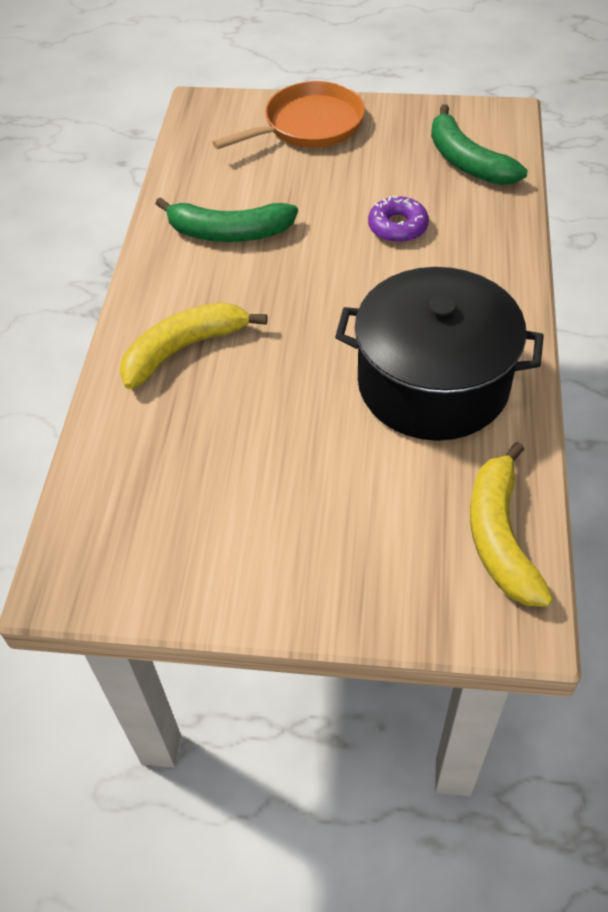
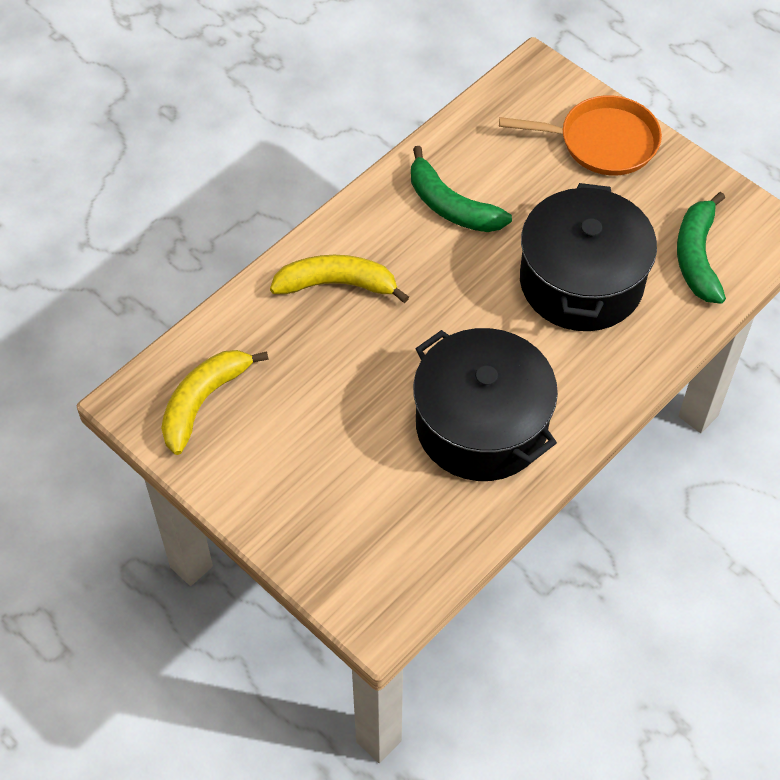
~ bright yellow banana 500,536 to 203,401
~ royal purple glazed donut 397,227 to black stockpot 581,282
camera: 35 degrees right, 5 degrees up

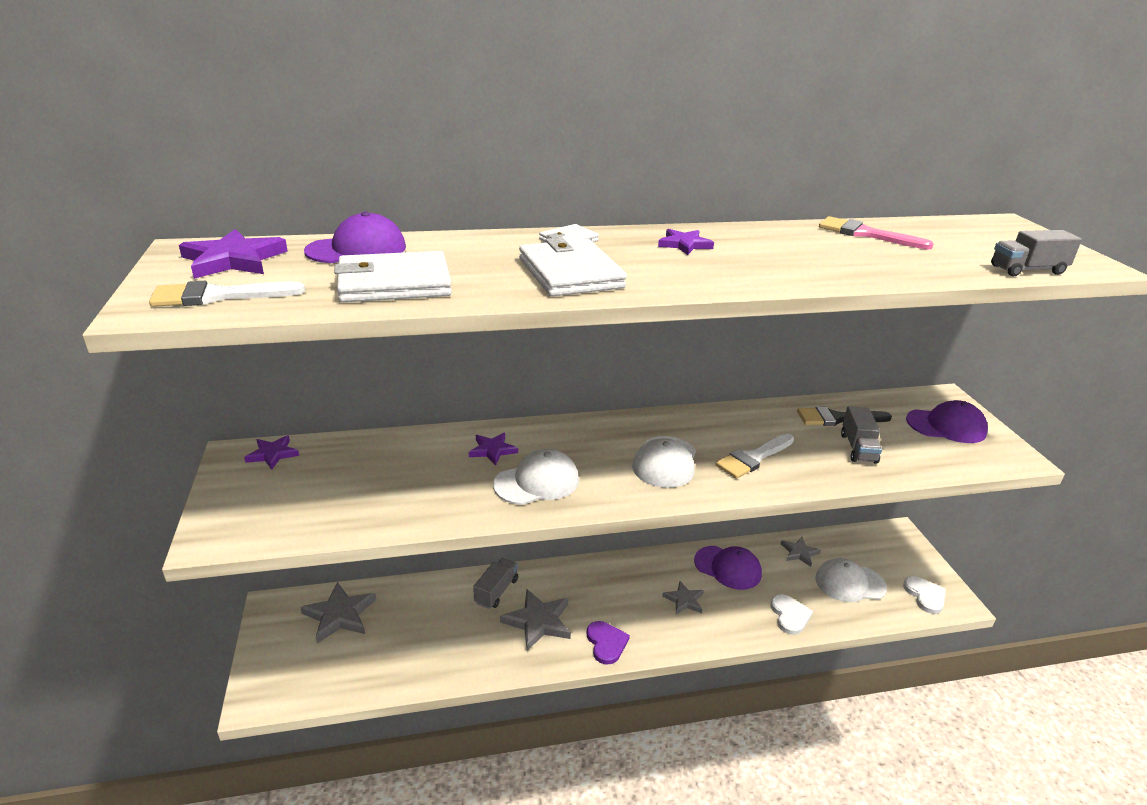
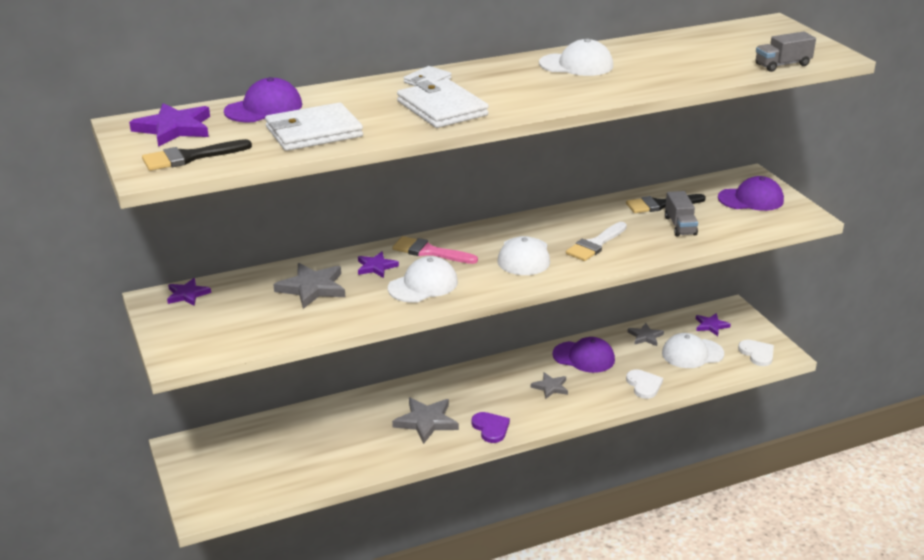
- grey toy truck 496,591
+ pure white cap 576,65
~ grey five-pointed star 340,615 to 312,288
~ royal purple five-pointed star 684,244 to 711,326
~ rose-pink paintbrush 865,234 to 429,252
~ pure white paintbrush 218,296 to black paintbrush 190,157
camera: 10 degrees left, 0 degrees up

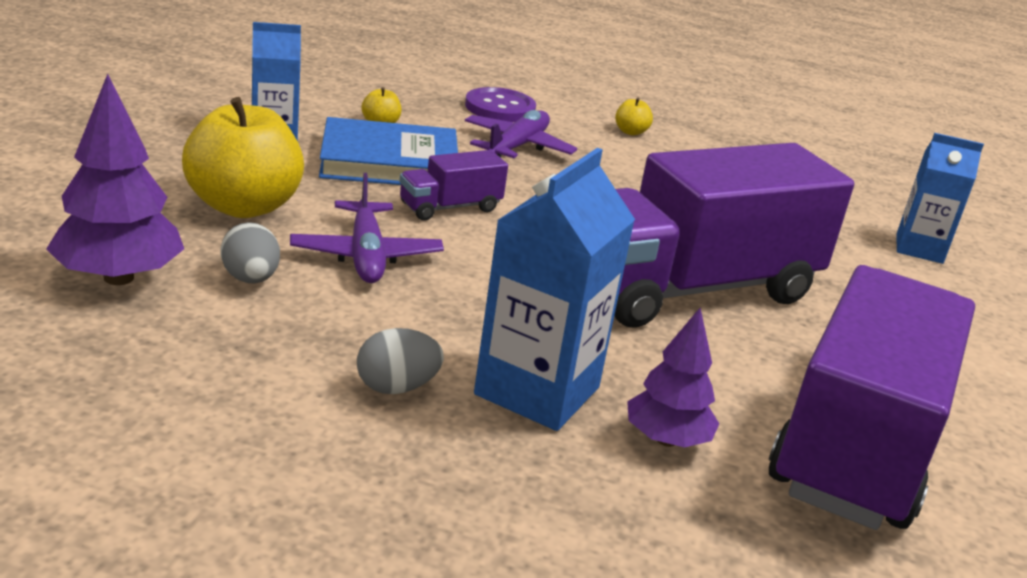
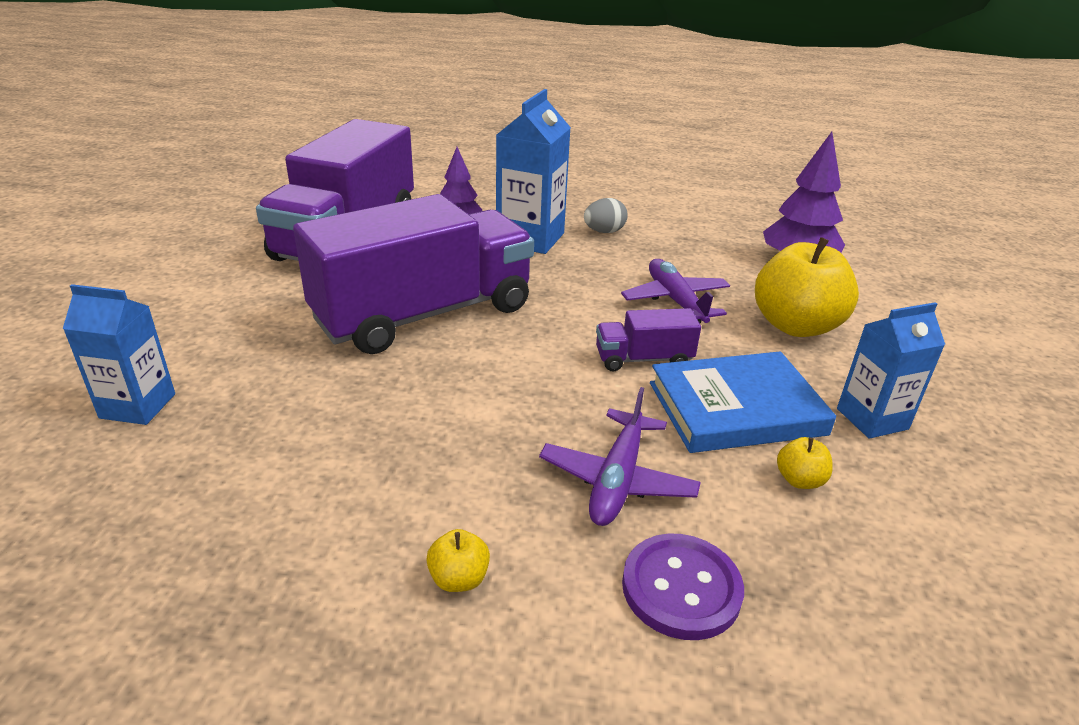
- grey egg shape 250,279
~ royal purple toy truck 450,207 = 643,359 150 degrees counterclockwise
camera: 175 degrees right, 5 degrees up

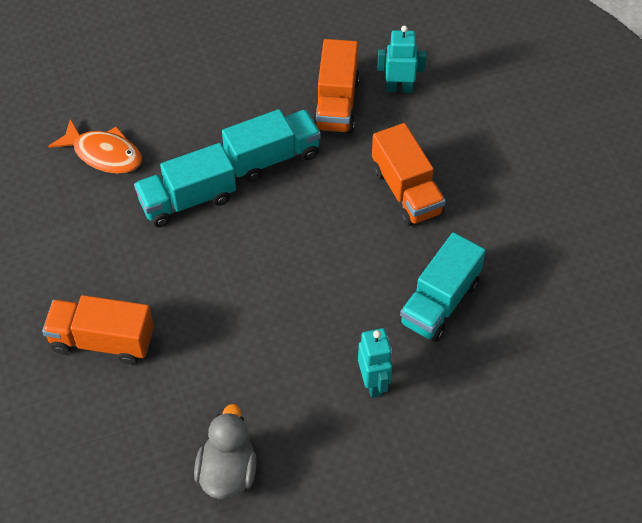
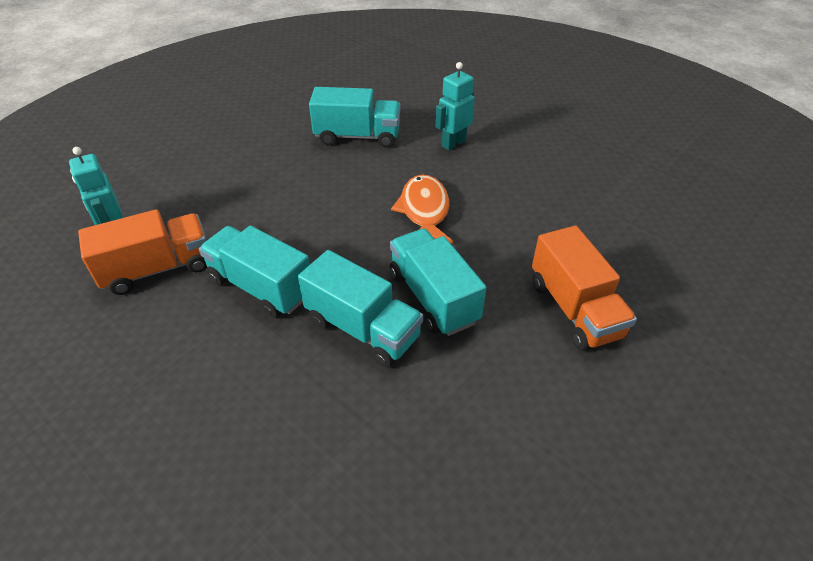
- grey duck 227,472
- orange toy truck 406,191
+ turquoise toy truck 433,297
~ orange fish 104,154 to 424,211
camera: 120 degrees left, 10 degrees down

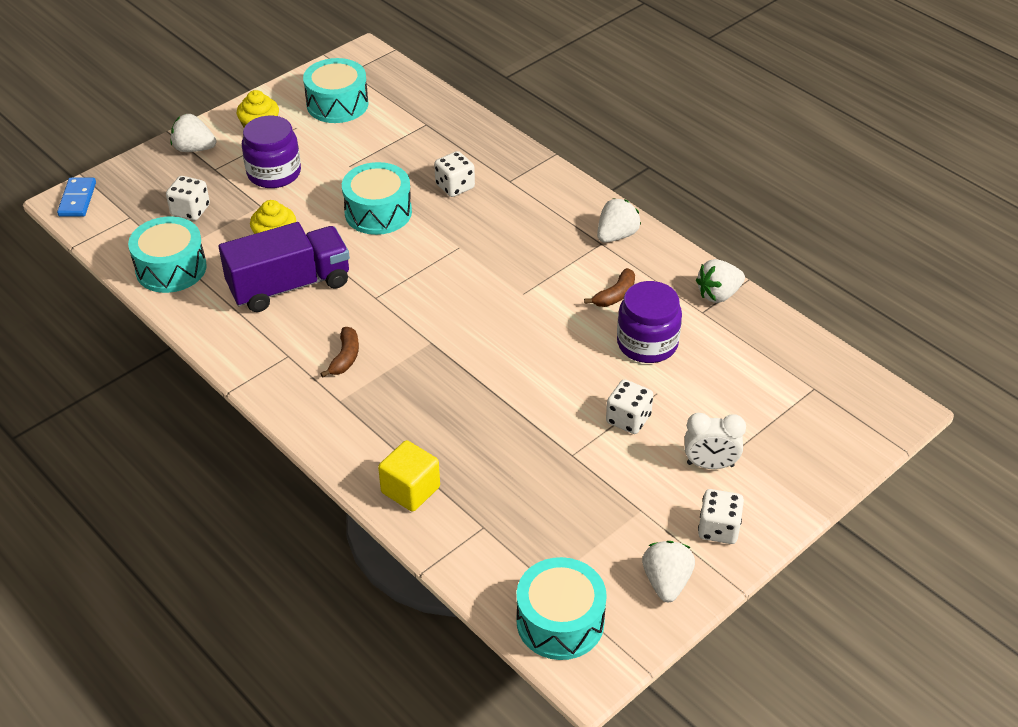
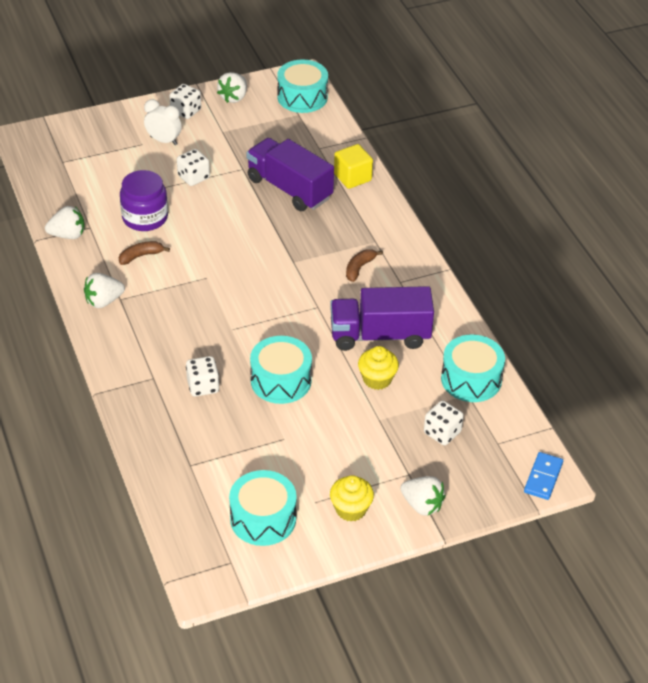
- royal purple jam jar 274,173
+ royal purple toy truck 289,189
camera: 160 degrees left, 0 degrees up

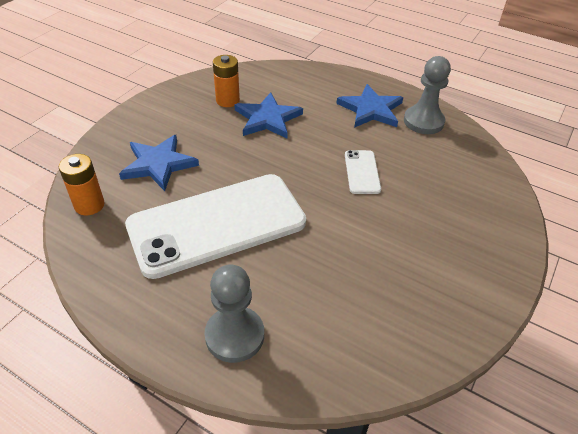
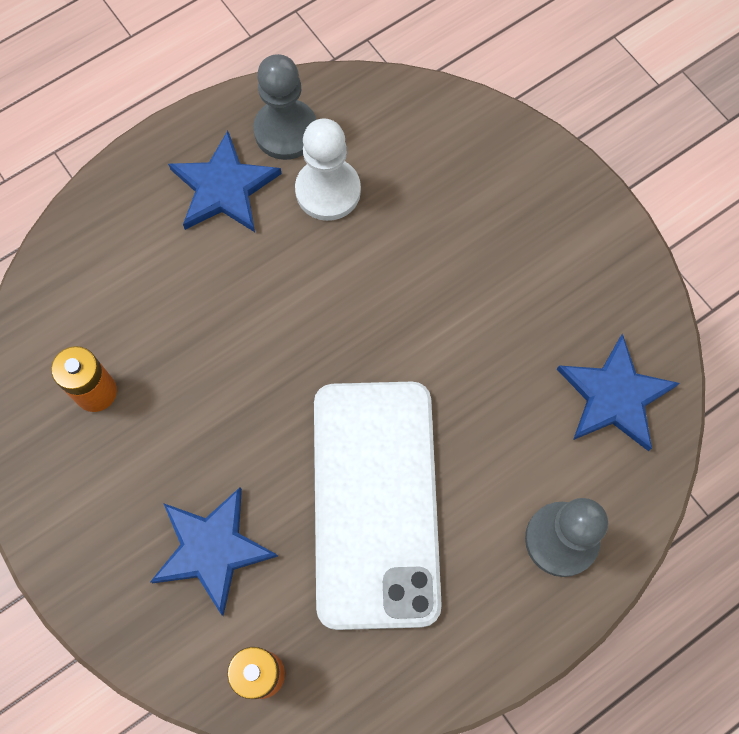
- pure white smartphone 362,172
+ pure white pawn 328,191
~ blue five-pointed star 267,119 to 614,396
camera: 65 degrees left, 25 degrees up

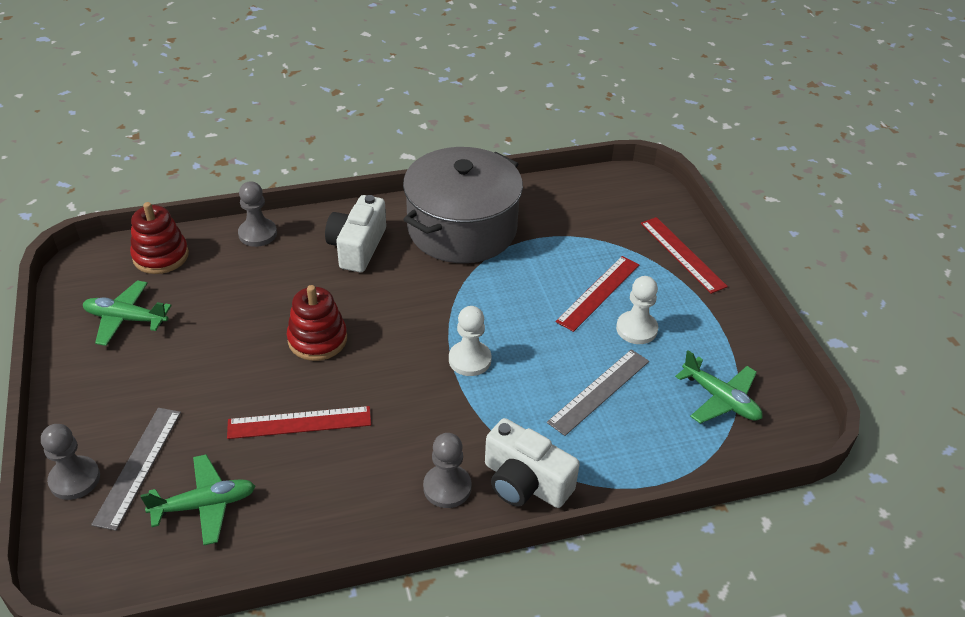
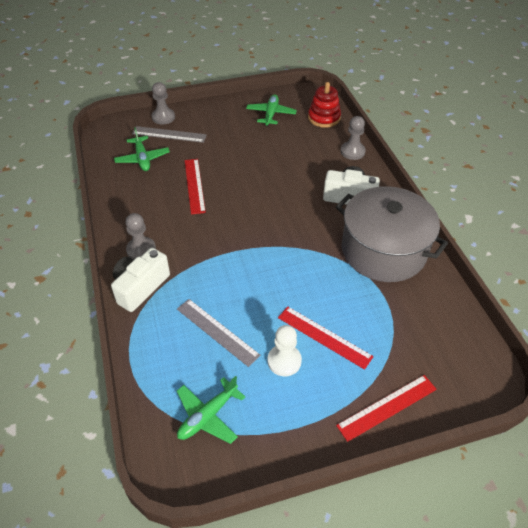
- crimson stacking rings 317,339
- pure white pawn 469,360
camera: 90 degrees right, 5 degrees up

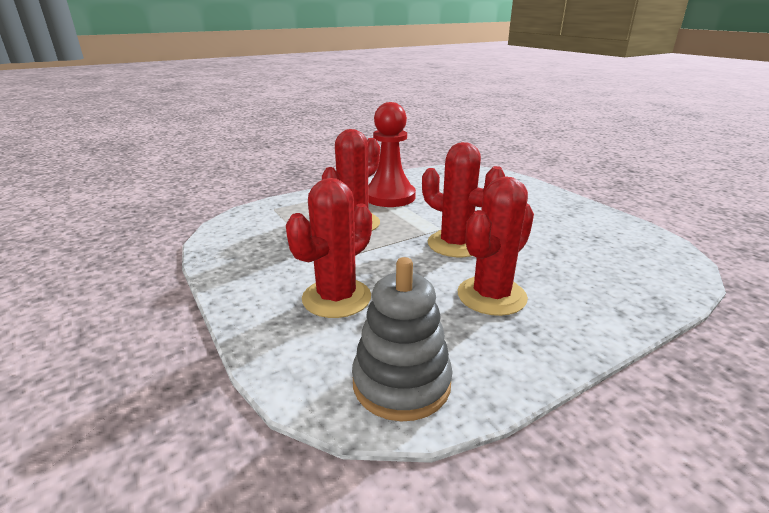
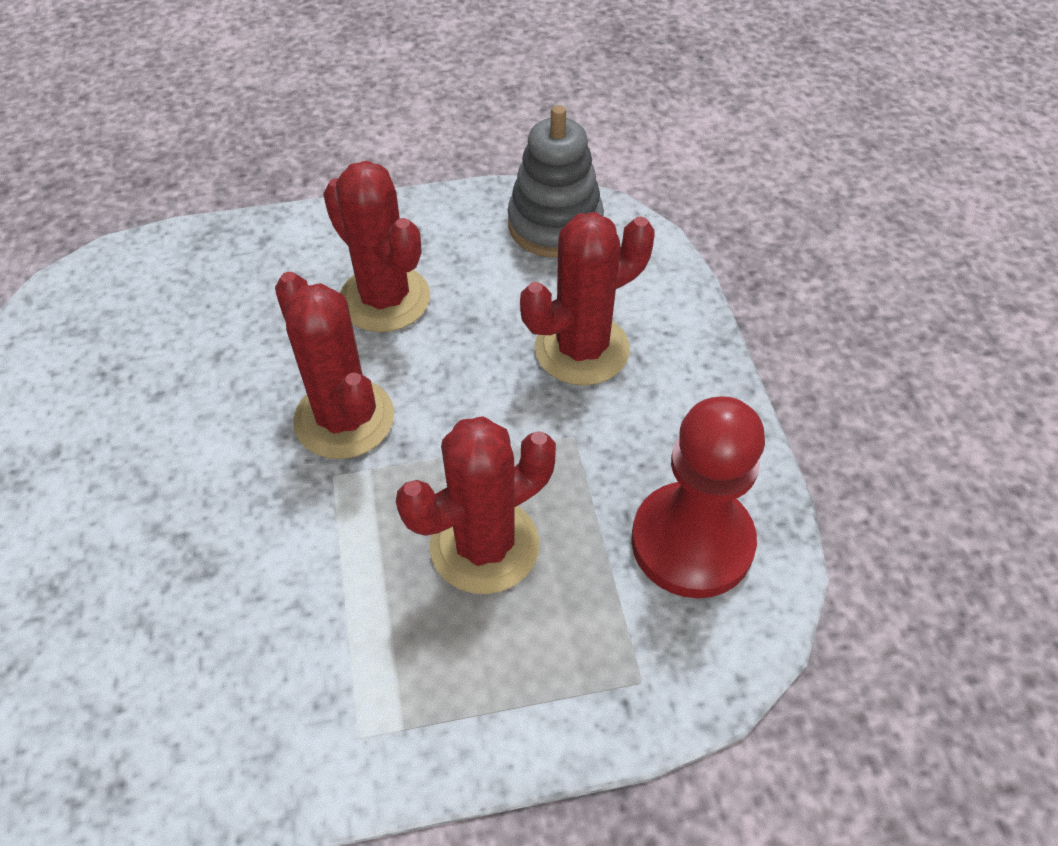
~ crimson pawn 389,197 to 692,542
~ crimson cactus 491,296 = 385,299 75 degrees clockwise
camera: 160 degrees left, 25 degrees up

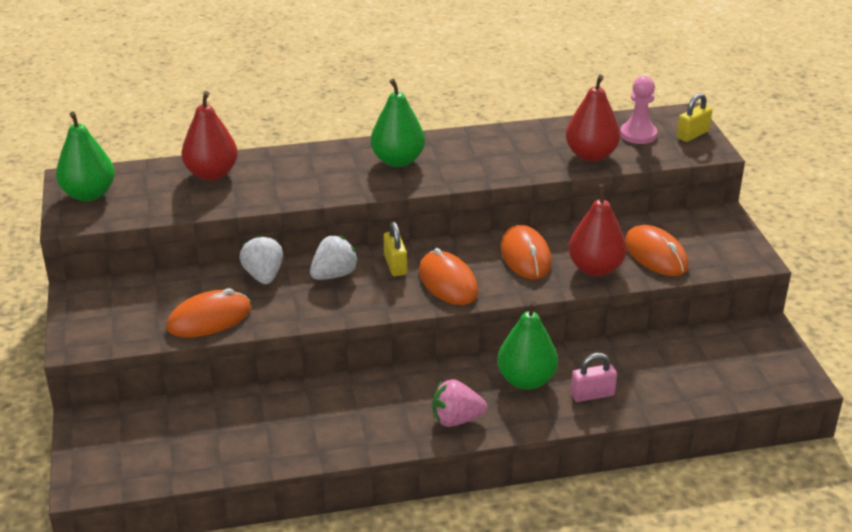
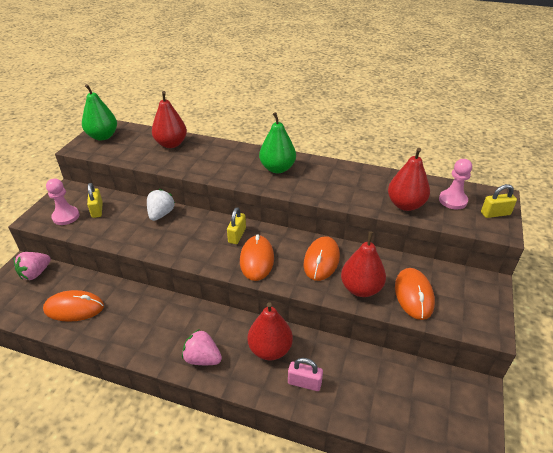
- pure white berry 334,275
+ rose-pink berry 35,273
+ rose-pink pawn 66,216
+ bright yellow padlock 97,210
~ orange PC mouse 209,318 to 74,308
~ leaf-green toy pear 526,380 to crimson toy pear 270,349
camera: 30 degrees right, 5 degrees up

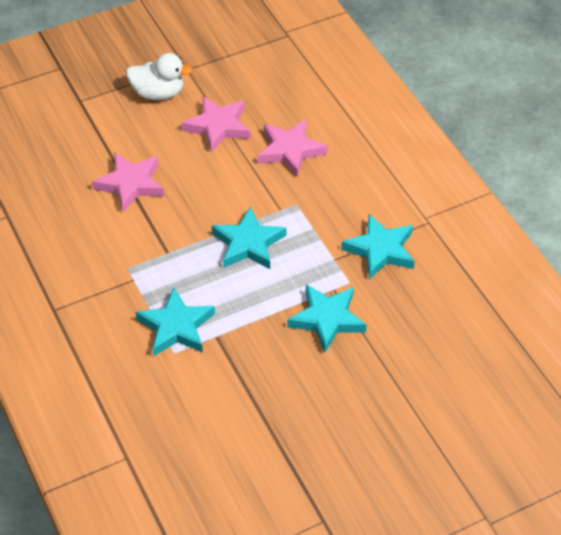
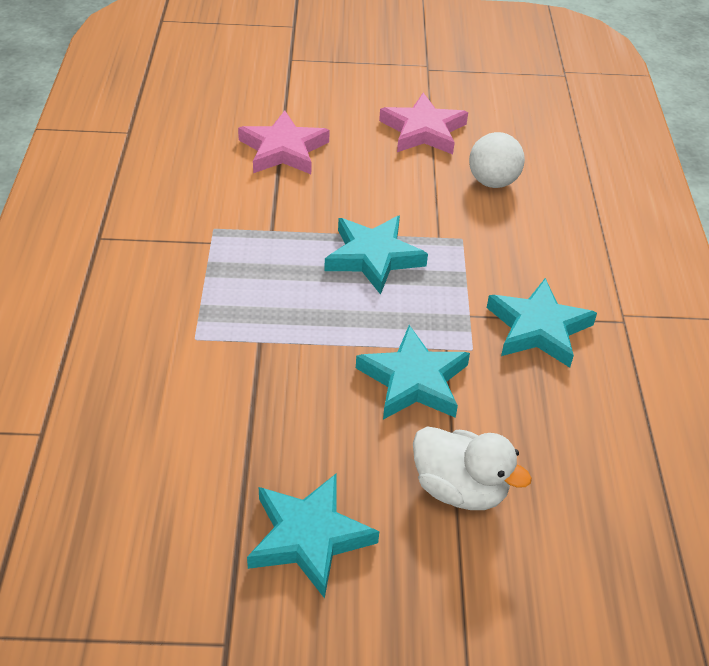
~ pure white duck 158,93 to 459,489
~ turquoise five-pointed star 176,327 to 309,537
~ rose-pink five-pointed star 290,150 to pure white play ball 492,182
camera: 25 degrees right, 5 degrees down

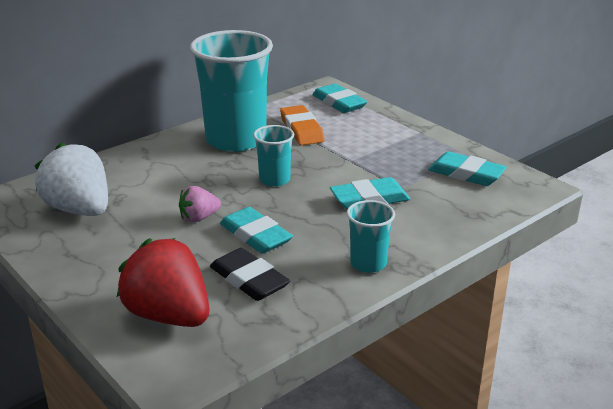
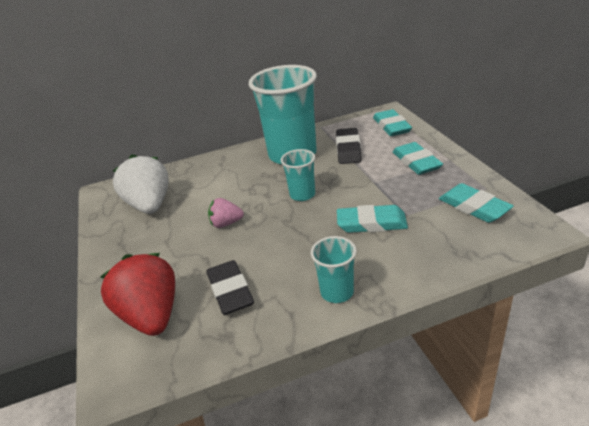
~ turquoise eraser 255,235 to 416,162
~ orange eraser 301,130 to black eraser 348,149
camera: 25 degrees right, 5 degrees up

